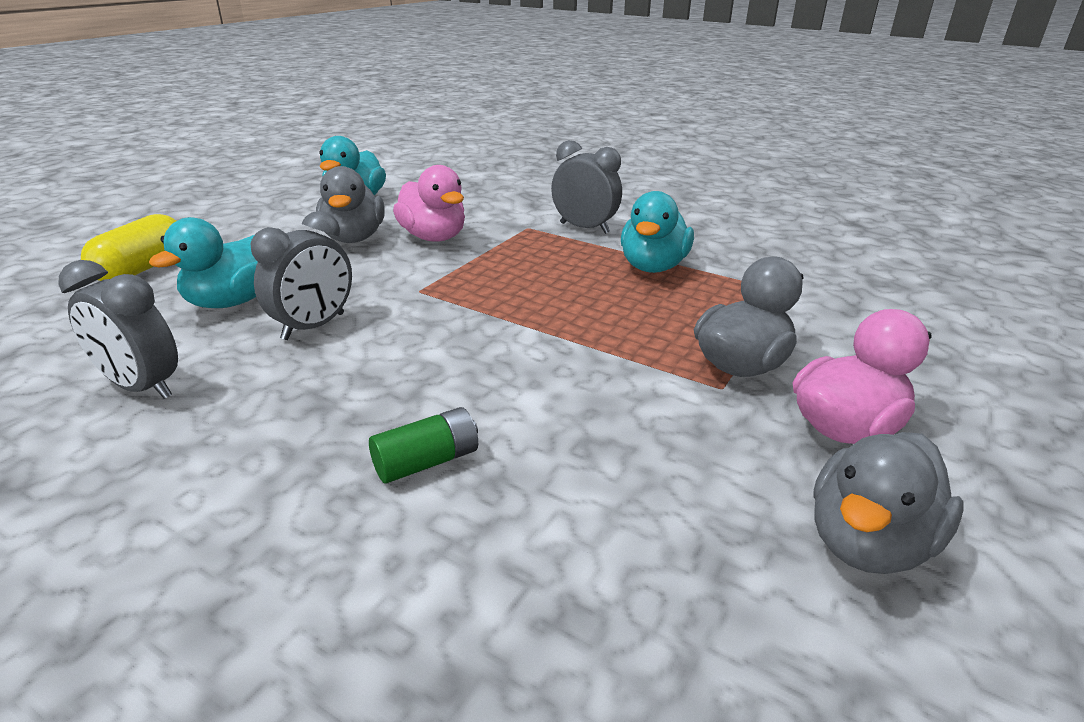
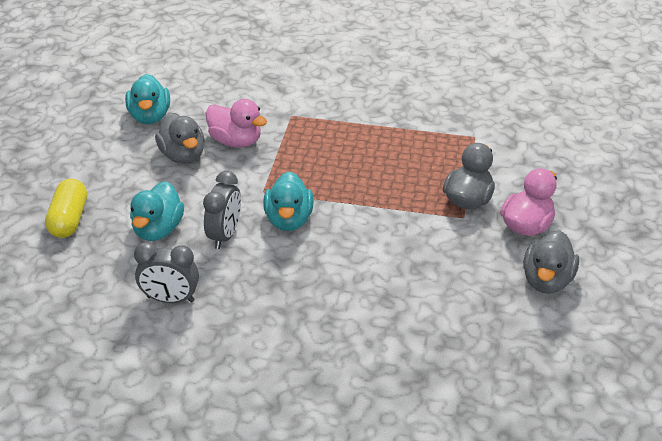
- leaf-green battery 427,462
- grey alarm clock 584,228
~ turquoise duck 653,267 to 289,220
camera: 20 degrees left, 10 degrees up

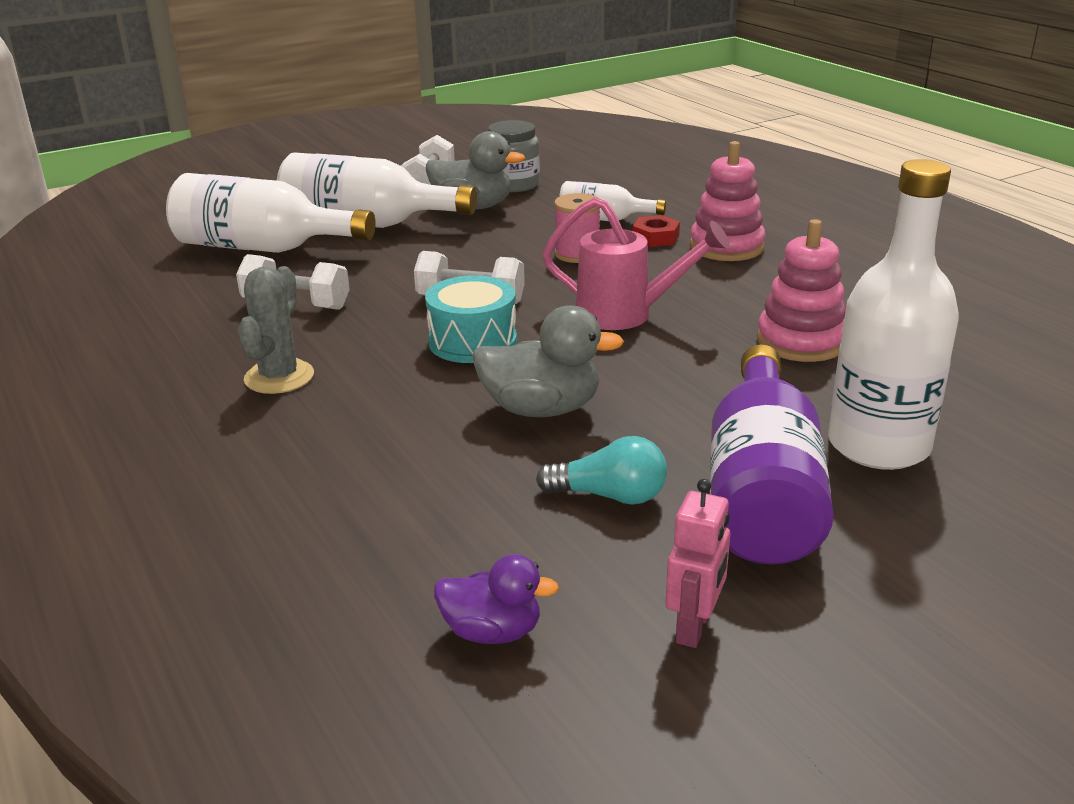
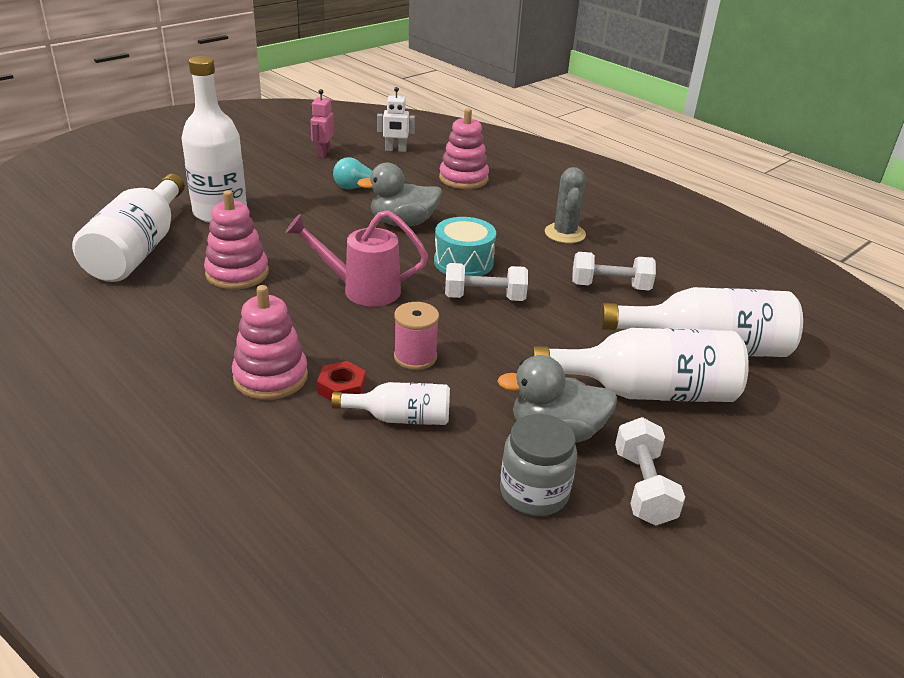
- royal purple flask 761,491
+ pure white flask 138,249
+ rose-pink stacking rings 463,179
~ royal purple duck 492,631 to pure white toy robot 395,150
camera: 165 degrees right, 5 degrees up

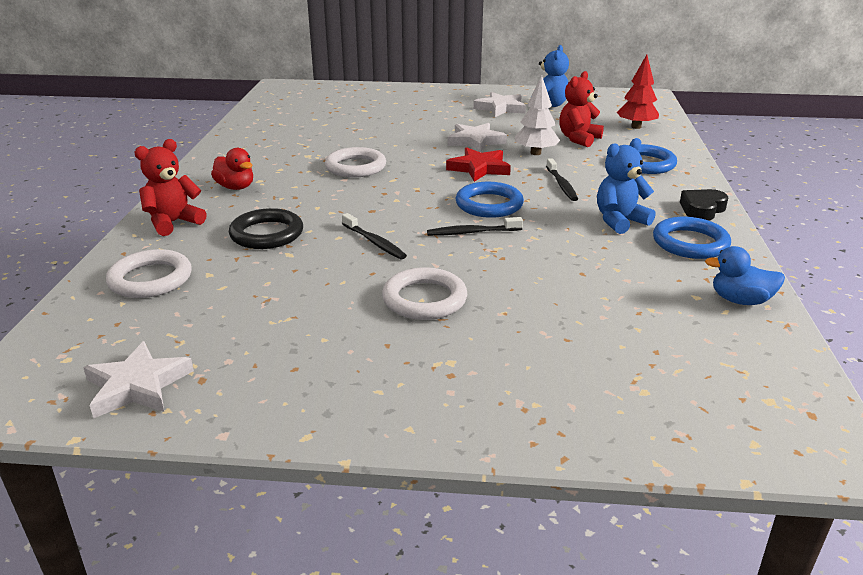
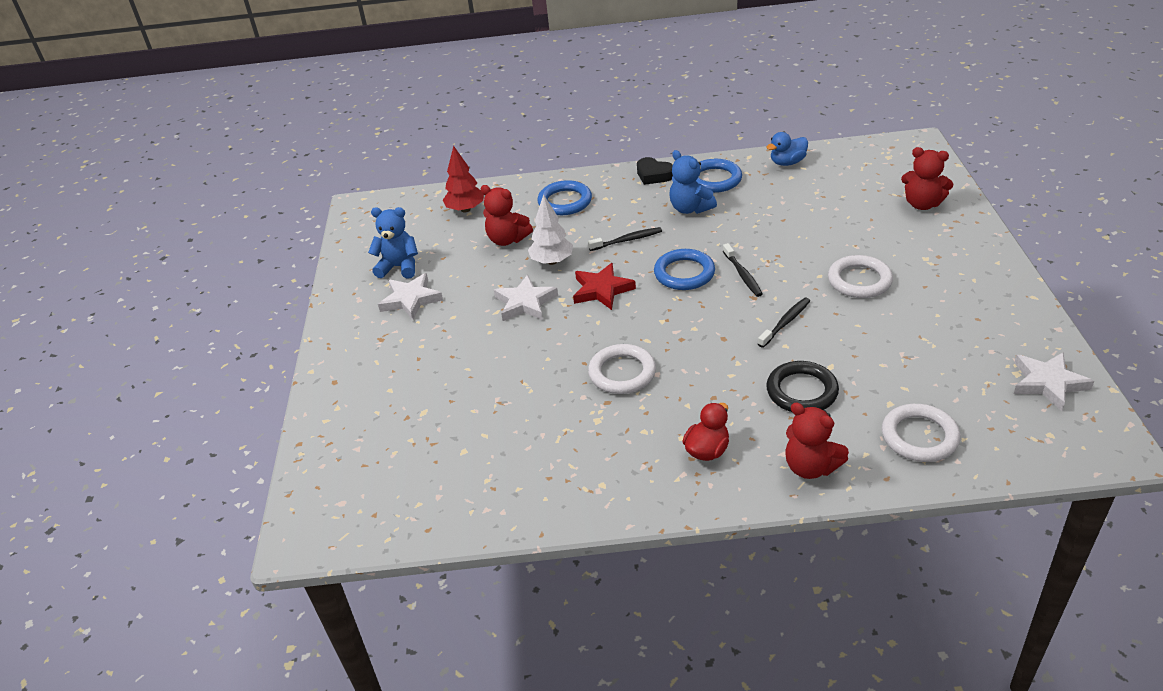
+ crimson stuffed bear 922,204
~ blue duck 740,300 = 787,162 60 degrees clockwise
camera: 95 degrees left, 10 degrees up

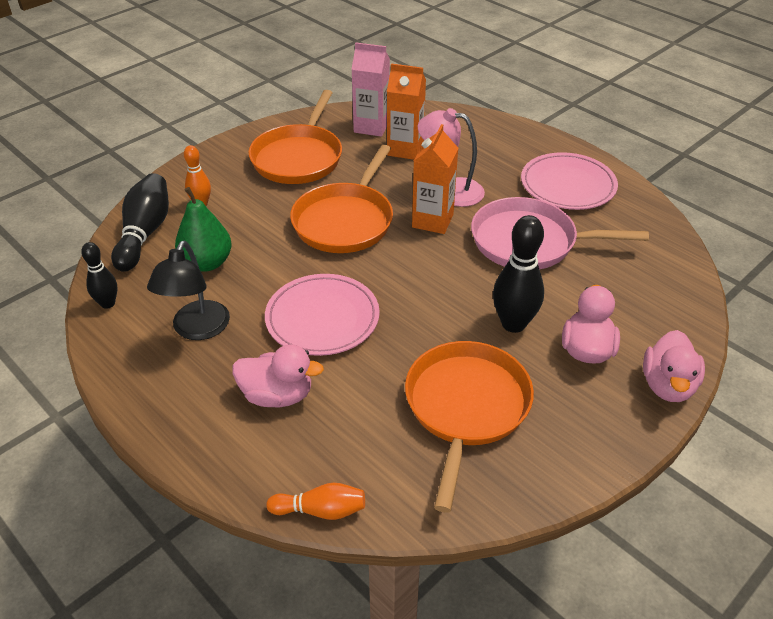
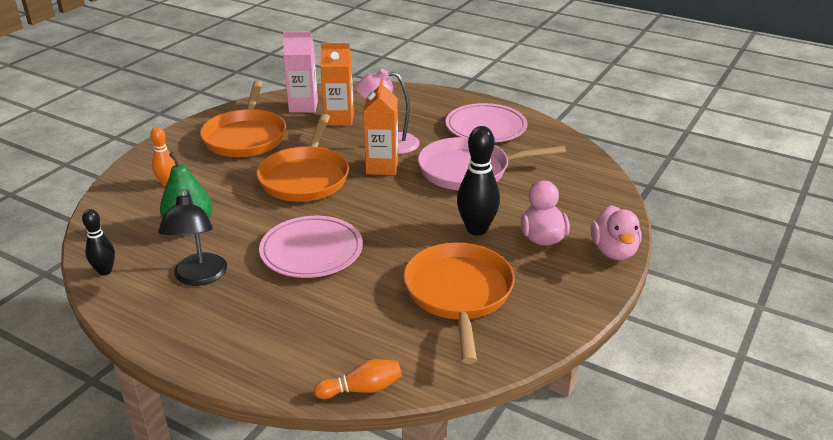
- black skittle 145,233
- rose-pink duck 277,395
camera: 15 degrees left, 10 degrees down

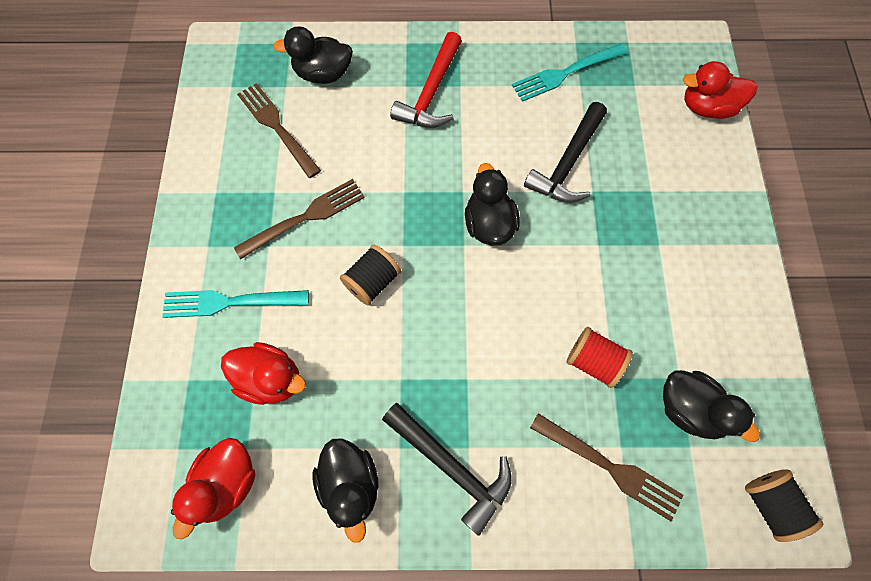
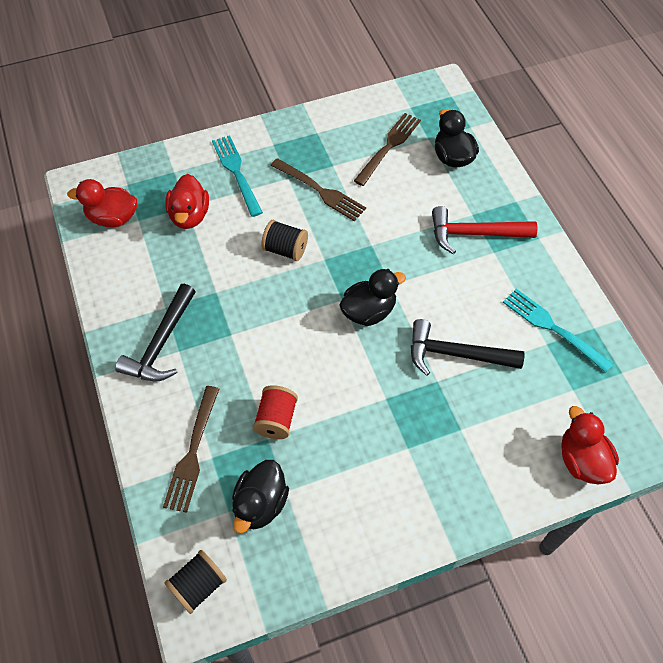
- black duck 350,484
camera: 70 degrees right, 10 degrees down

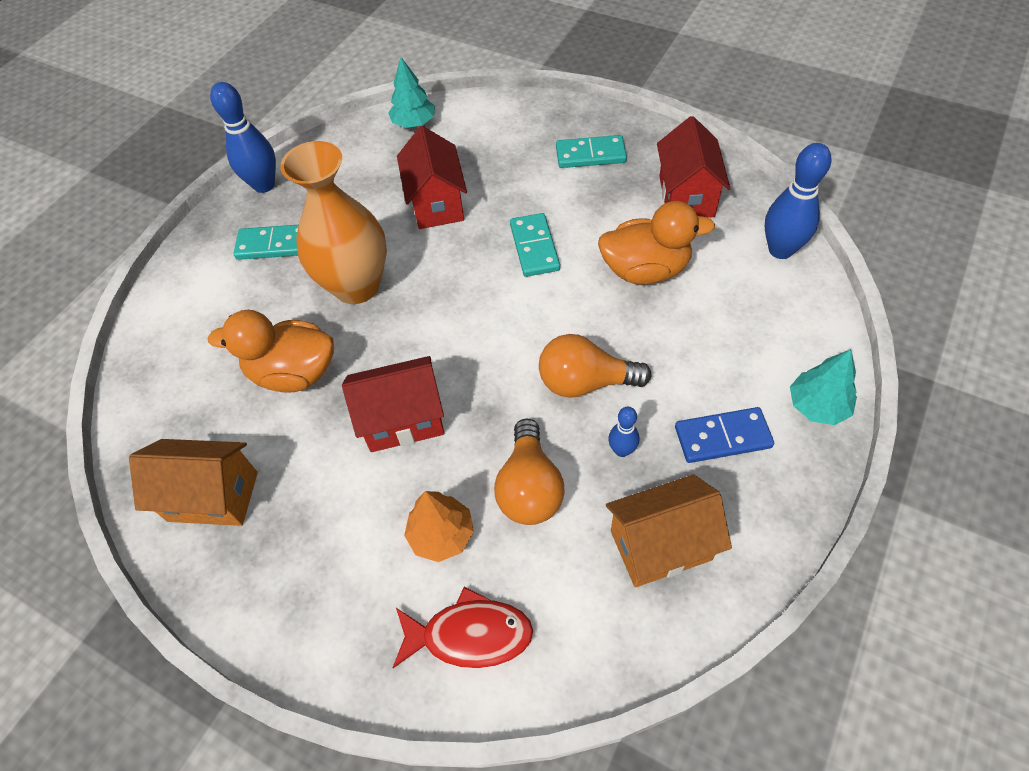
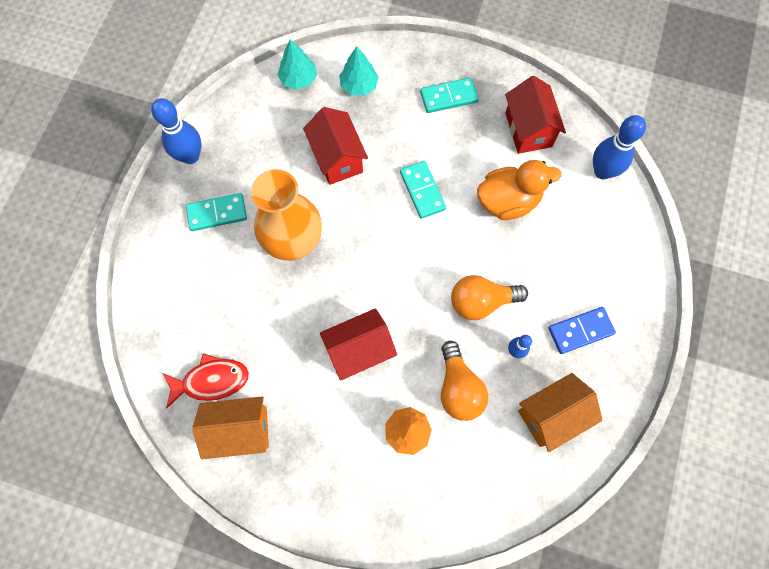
- orange duck 294,373
~ crimson fish 469,635 to 211,381
~ turquoise tree 817,406 to 359,85
camera: 15 degrees left, 15 degrees up

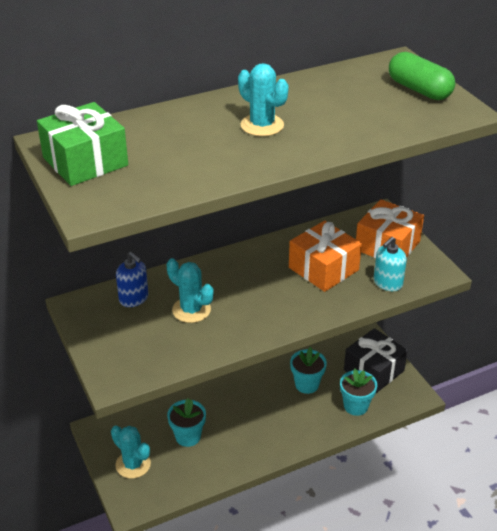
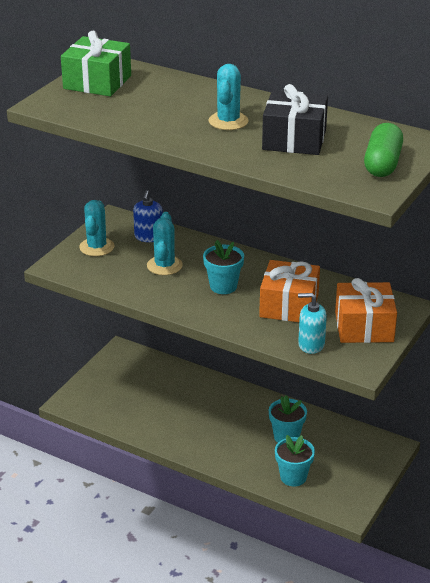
~ turquoise cactus 133,464 to 97,247
~ turquoise flower pot 188,436 to 223,286
~ black wrapped gift 374,370 to 294,139
camera: 55 degrees right, 5 degrees down

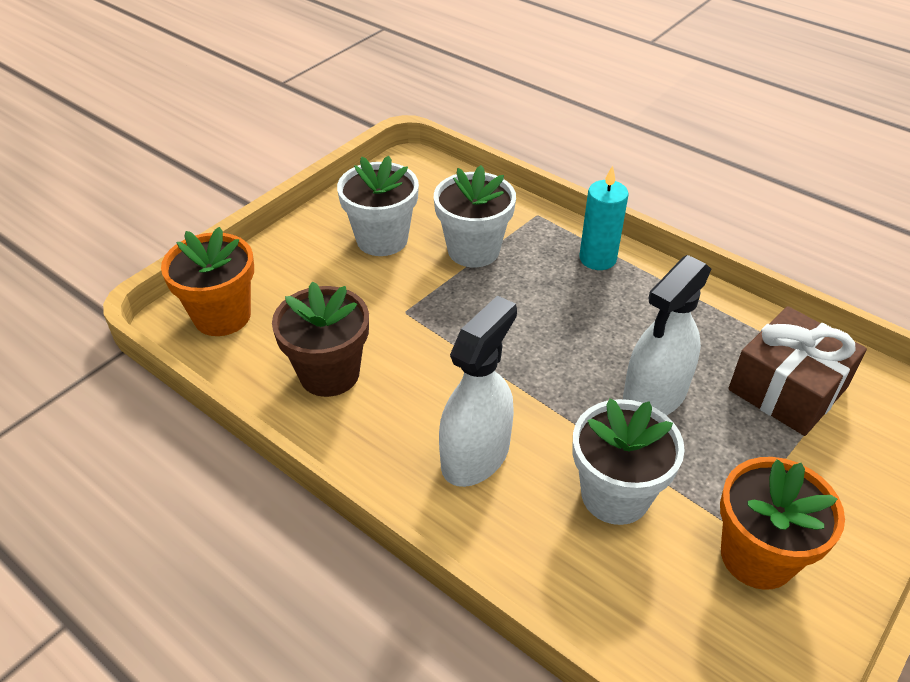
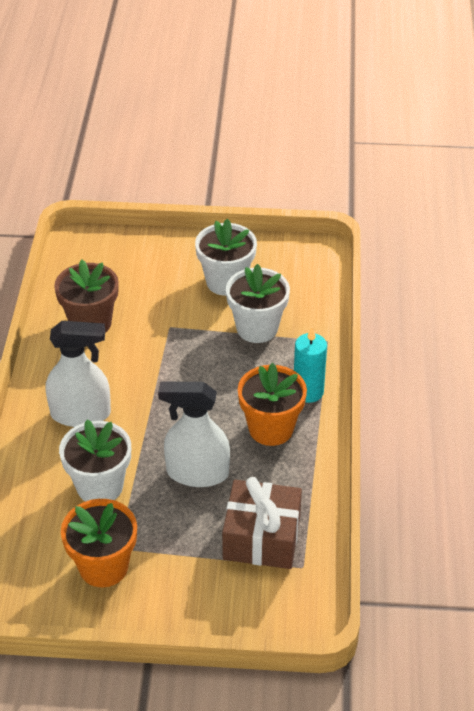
~ orange flower pot 222,316 to 271,428
camera: 55 degrees right, 0 degrees up

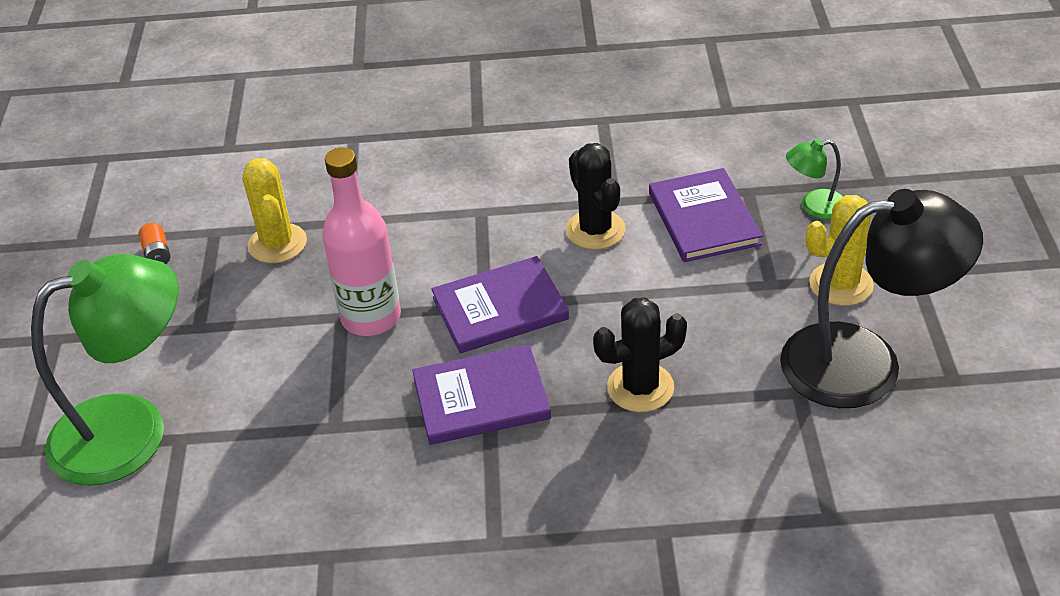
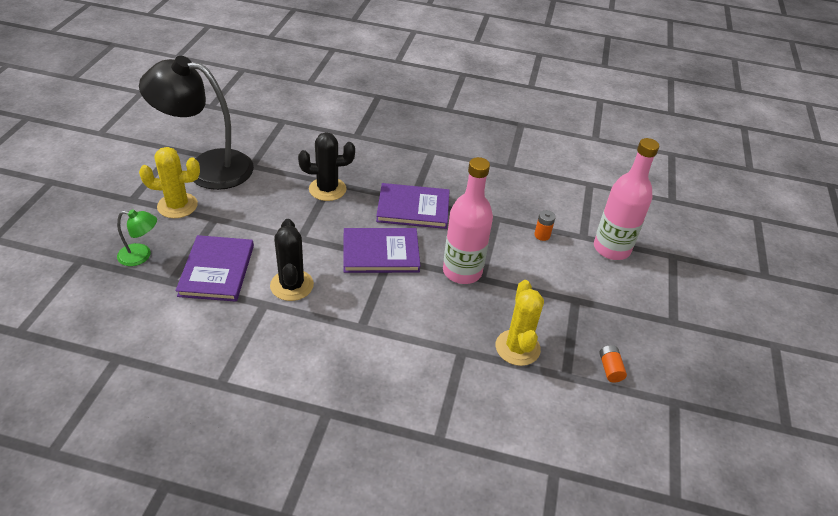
+ orange battery 542,235
~ leaf-green desk lamp 132,429 to rose-pink flask 611,248
camera: 170 degrees left, 0 degrees up

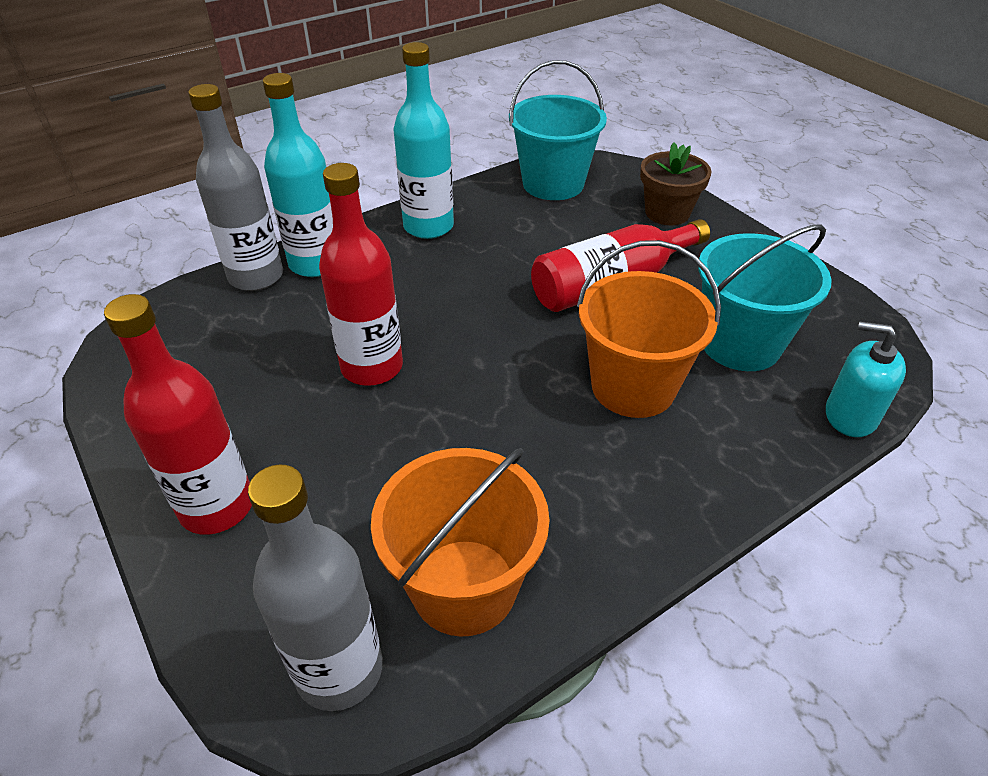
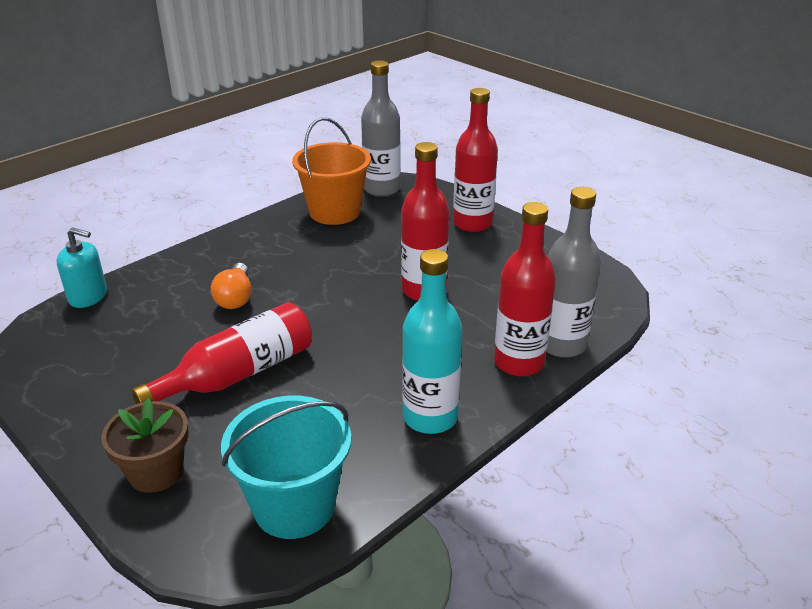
- turquoise pail 740,343
~ orange pail 633,387 to orange lightbulb 235,297
~ turquoise flask 315,263 to crimson flask 519,362
camera: 170 degrees right, 10 degrees down

